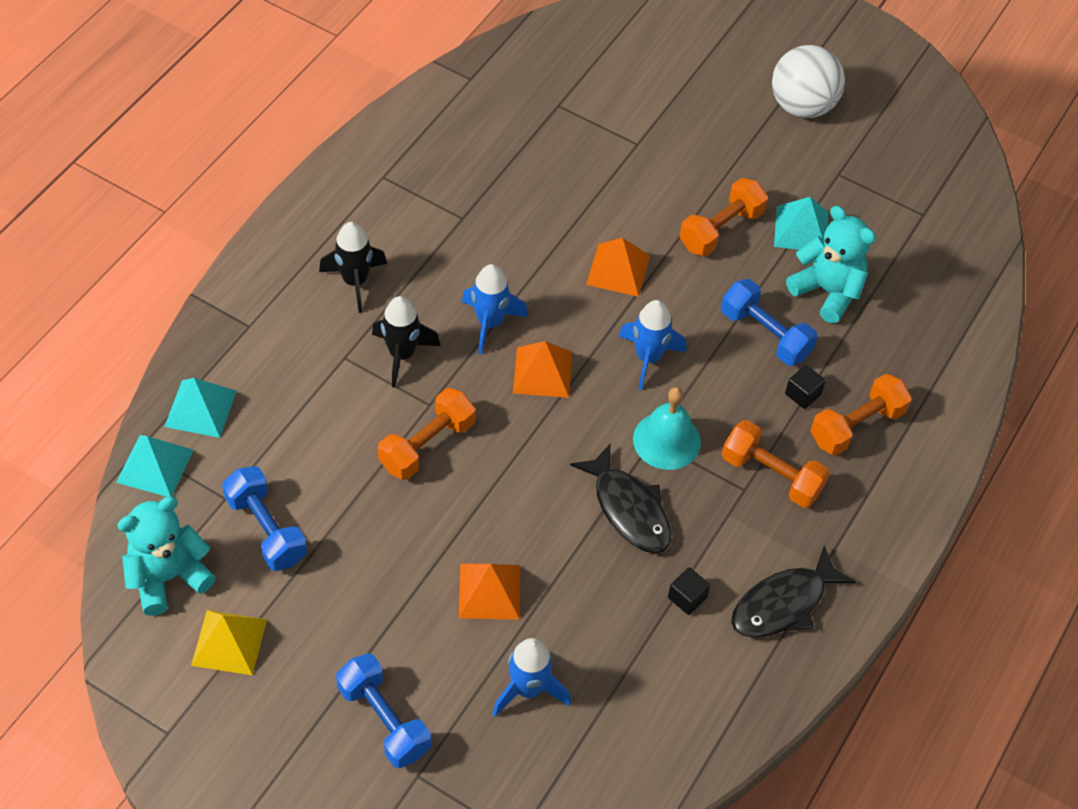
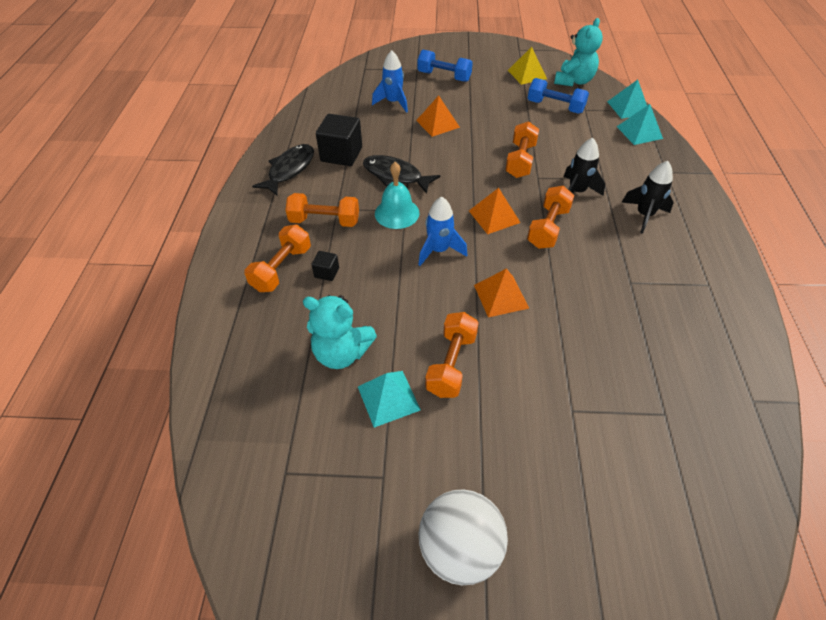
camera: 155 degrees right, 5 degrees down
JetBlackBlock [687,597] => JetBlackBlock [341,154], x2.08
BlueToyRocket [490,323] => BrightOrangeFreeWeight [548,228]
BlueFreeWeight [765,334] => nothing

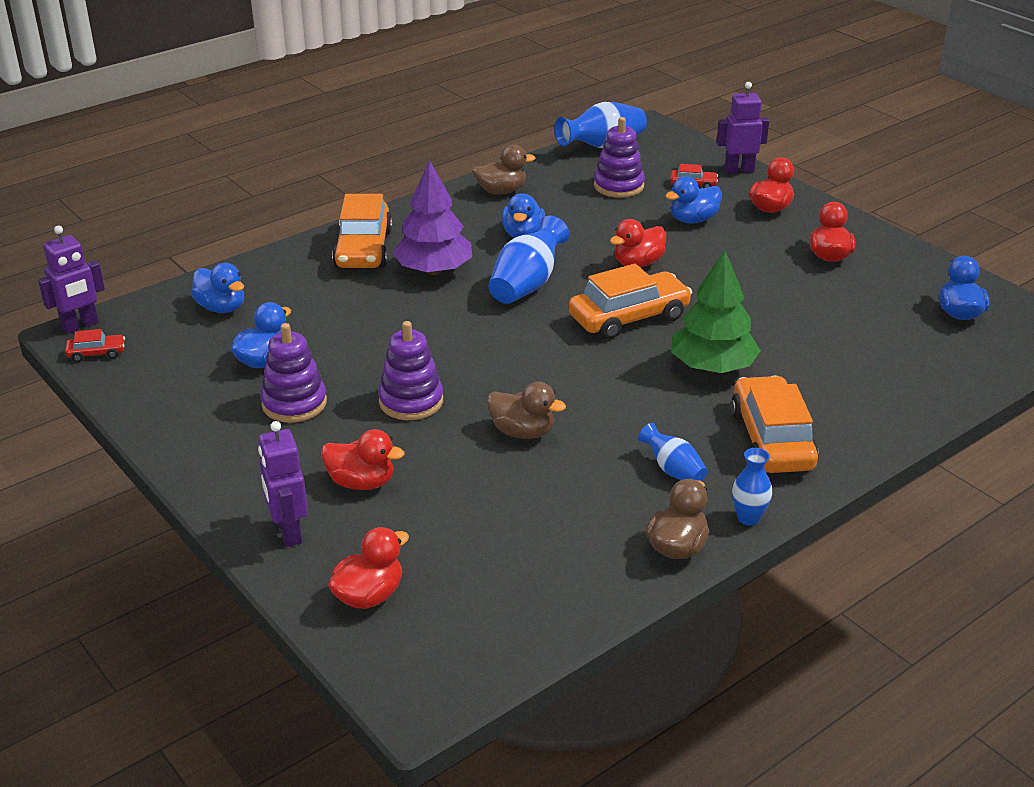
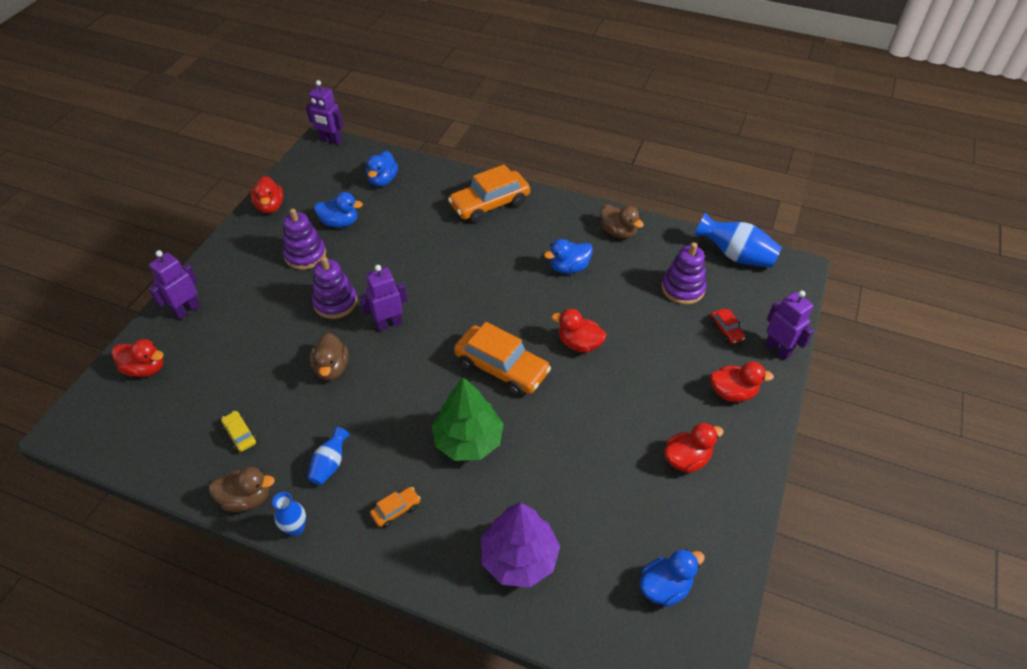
camera: 60 degrees right, 15 degrees up
nothing => BrightYellowCar [240,434]
ScarletRubberDuck [361,482] => ScarletRubberDuck [270,206], shifted
nothing => VioletRobot [388,324]
BrightOrangeCar [771,440] => BrightOrangeCar [396,510], x0.45
VioletTree [434,270] => VioletTree [519,557], shifted
ScarletCar [96,353] => nothing
BlueVase [527,285] => nothing
BlueRubberDuck [693,220] => nothing

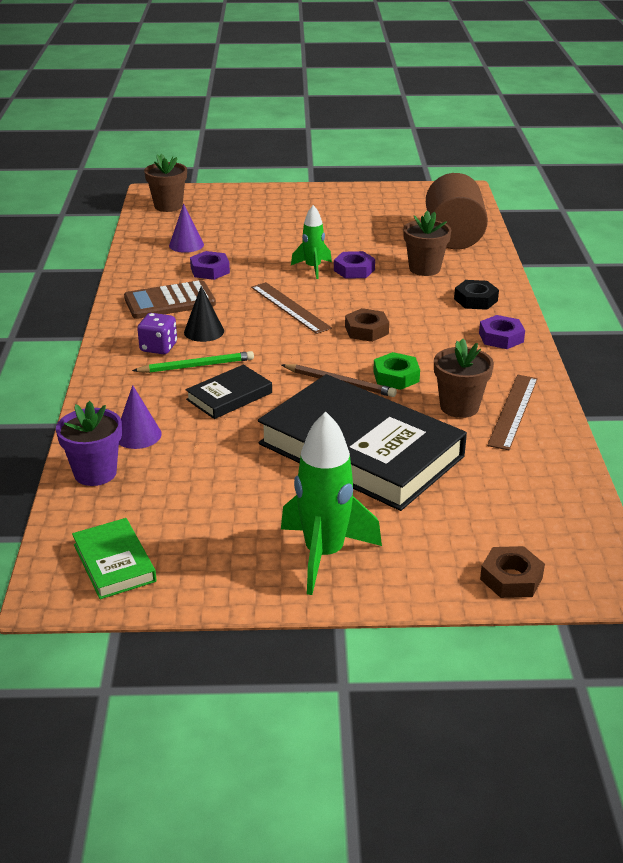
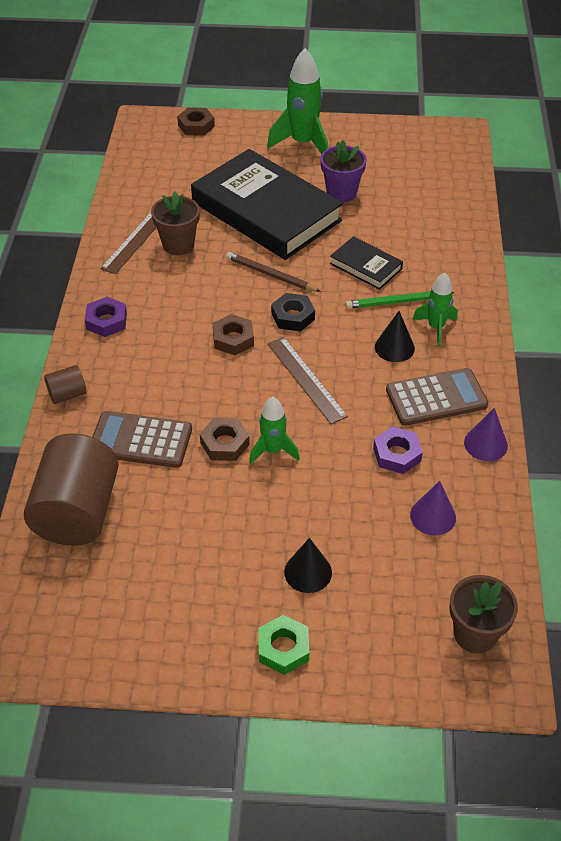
camera: 175 degrees left, 15 degrees up
nothing => BrownCylinderShape [67,394]
BrownFlowerPot [424,269] => BrownCalculator [141,440]
VioletHexNut [354,270] => BrownHexNut [225,443]
LeafGreenHexNut [396,376] => LeafGreenHexNut [283,648], shifted
JetBlackHexNut [475,300] => JetBlackHexNut [293,316], shifted
nothing => JetBlackSolidCone [308,572]
VioletFlowerPot [95,473] => VioletFlowerPot [341,193], shifted
JetBlackHardback [229,396] => JetBlackHardback [366,266], 75 degrees clockwise
VioletGameDie [158,347] => LeafGreenToyRocket [436,328]
VioletSolidCone [138,435] => VioletSolidCone [485,444], shifted
LeafGreenHardback [114,563] => nothing

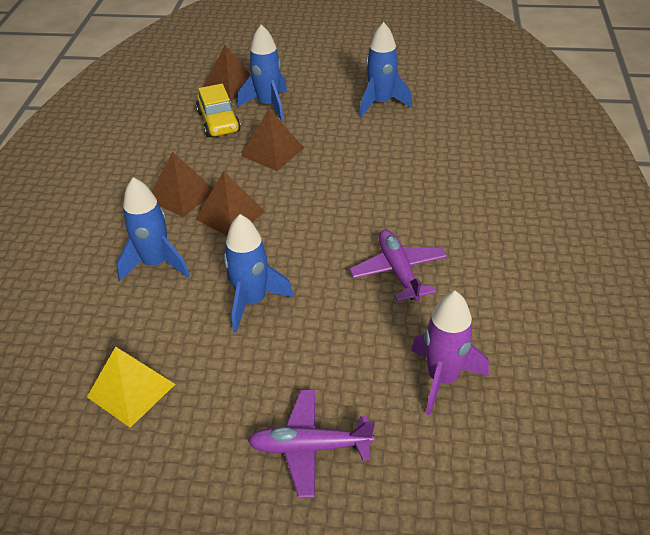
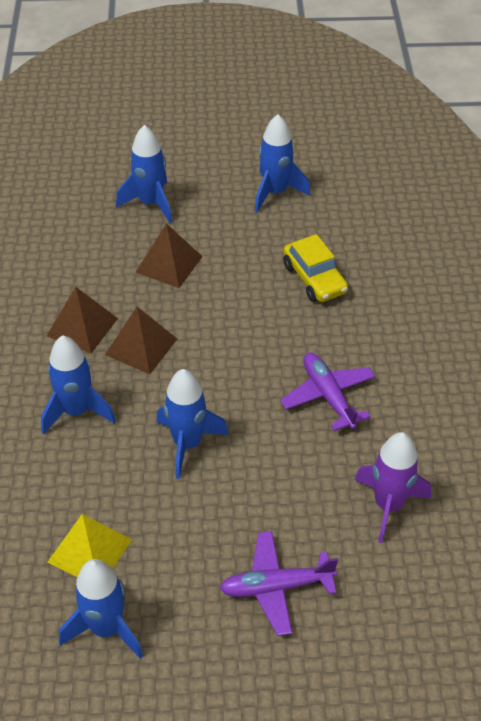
camera: 10 degrees left, 5 degrees up
nothing => BlueToyRocket [106,628]
BrightYellowCar [219,122] => BrightYellowCar [314,279], shifted
BrownSolidPyramid [230,86] => nothing

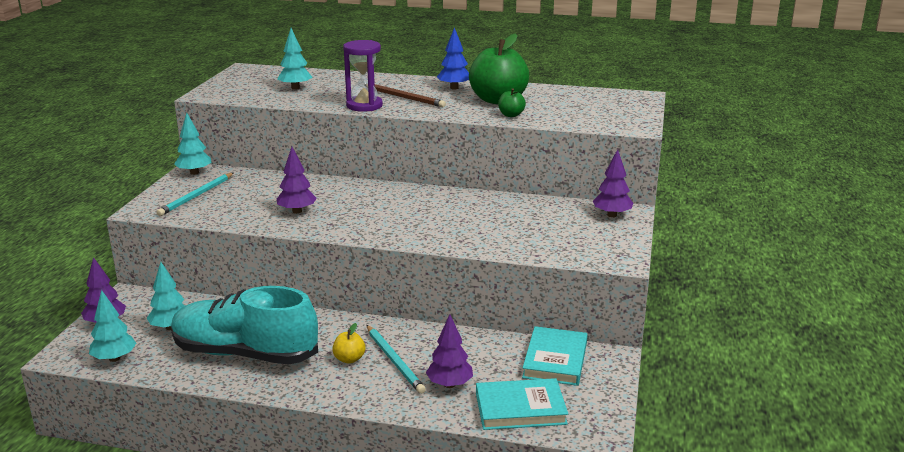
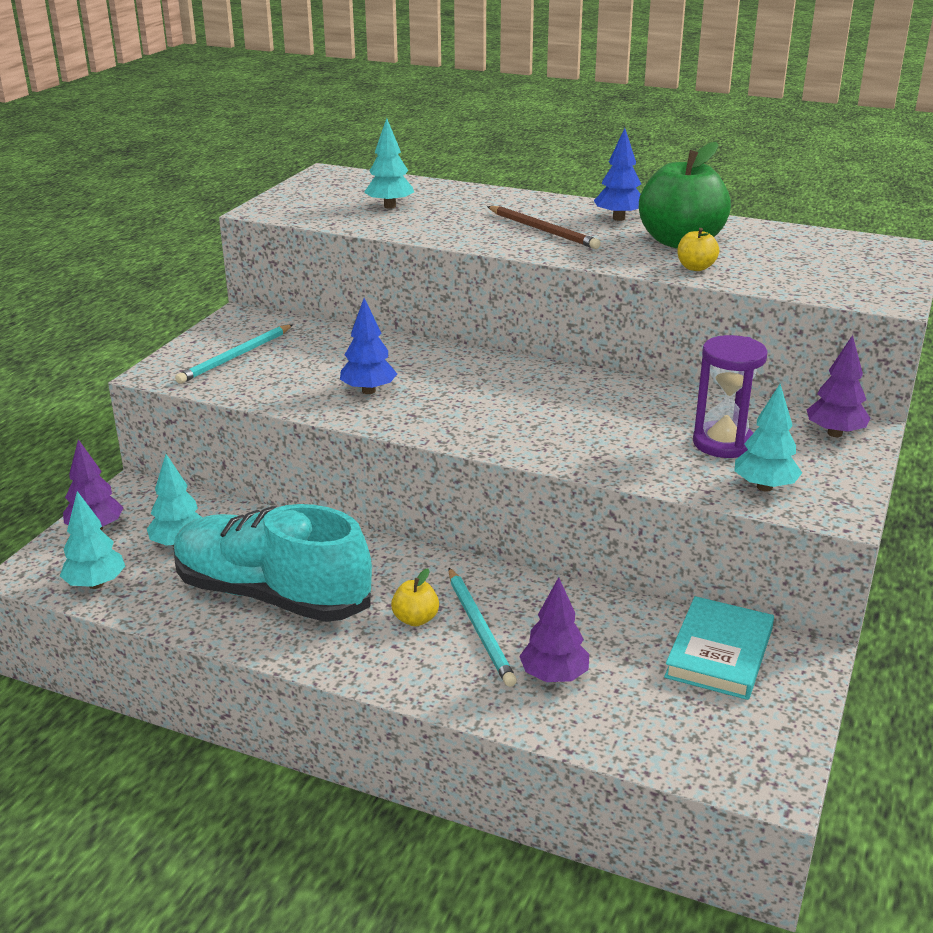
camera: 10 degrees right, 5 degrees up
VioletTree [297,211] => BlueTree [369,391]
LeafGreenAppleFruit [511,115] => BrightYellowAppleFruit [695,267]
VioletSandglass [364,106] => VioletSandglass [723,443], shifted
TealTree [194,173] => TealTree [764,487], shifted
TealHardback [520,408] => nothing

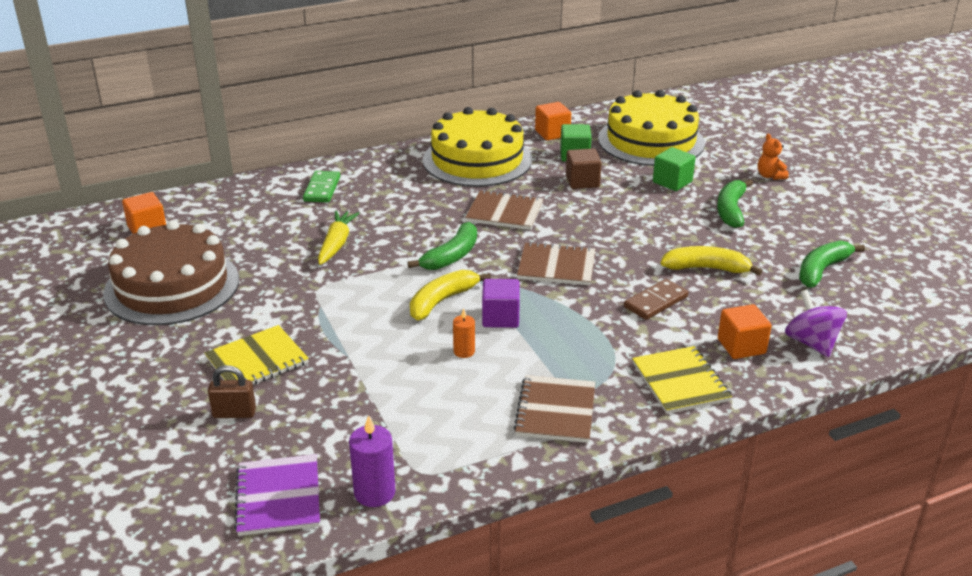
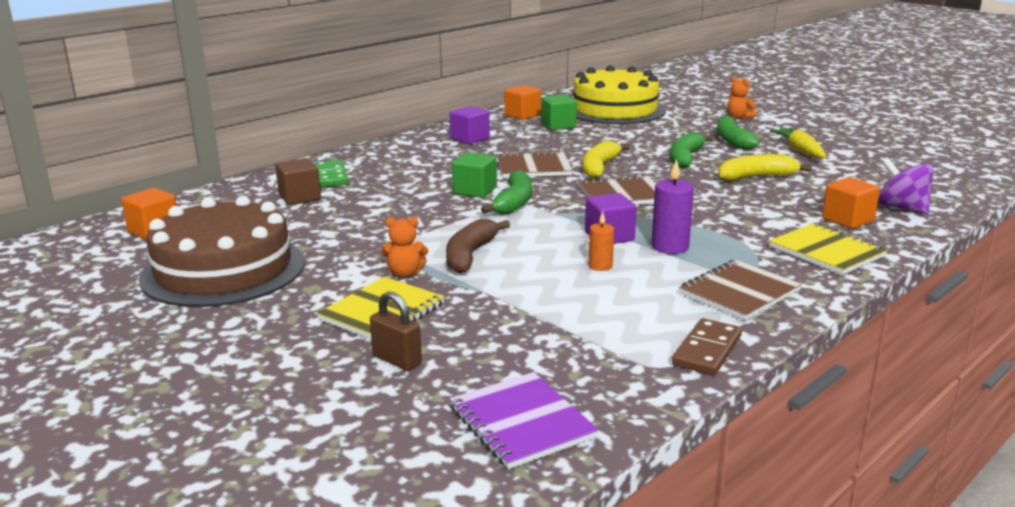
camera: 20 degrees left, 10 degrees down
BrownBlock [582,181] => BrownBlock [300,197], shifted
BrownLock [234,413] => BrownLock [397,360], 60 degrees clockwise
nothing => BrightOrangeStuffedBear [405,273]
nothing => BrownToyBanana [470,255]
BrightYellowCake [477,160] => VioletBlock [470,139]
LeafGreenBlock [672,182] => LeafGreenBlock [475,191], shifted
BrightYellowToyBanana [442,301] => BrightYellowToyBanana [599,168], shifted
VioletCandle [374,493] => VioletCandle [670,247], shifted
LeafGreenToyBanana [822,270] => LeafGreenToyBanana [685,158], shifted
BrownDomino [655,302] => BrownDomino [707,350], shifted
BrownExerciseBook [556,411] => BrownExerciseBook [739,292], 60 degrees clockwise
BrightYellowCarrot [336,244] => BrightYellowCarrot [800,150], shifted

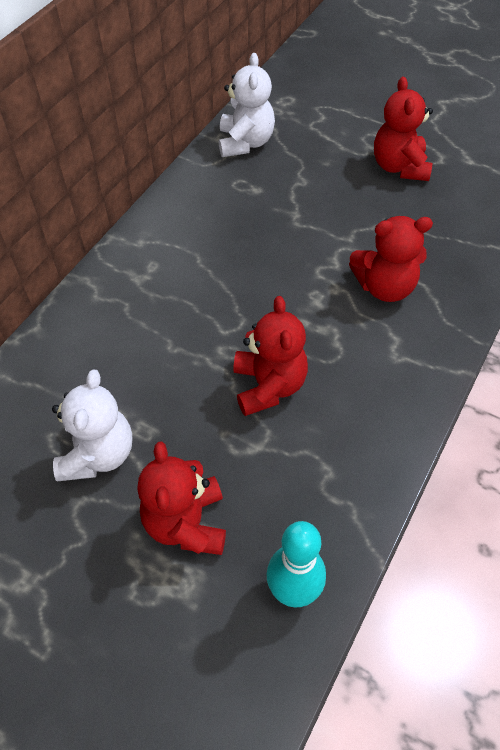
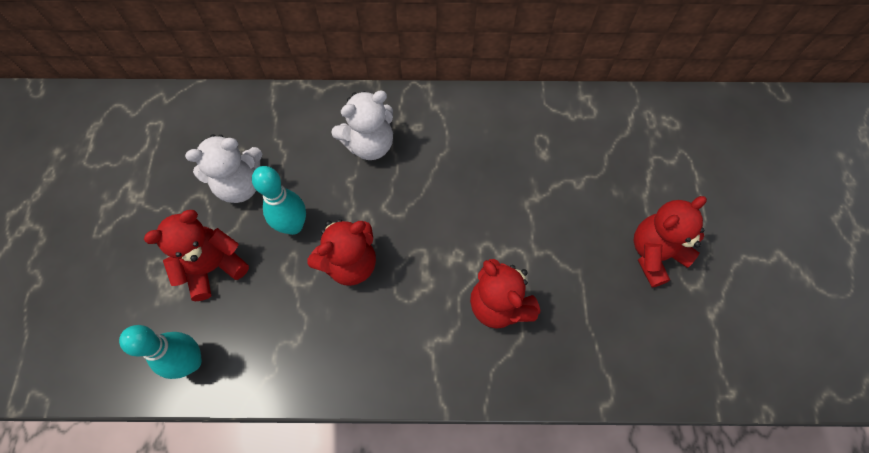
camera: 60 degrees right, 10 degrees up
nothing => TealBowlingPin [293,226]
PureWhiteStuffedBear [245,143] => PureWhiteStuffedBear [369,144], shifted

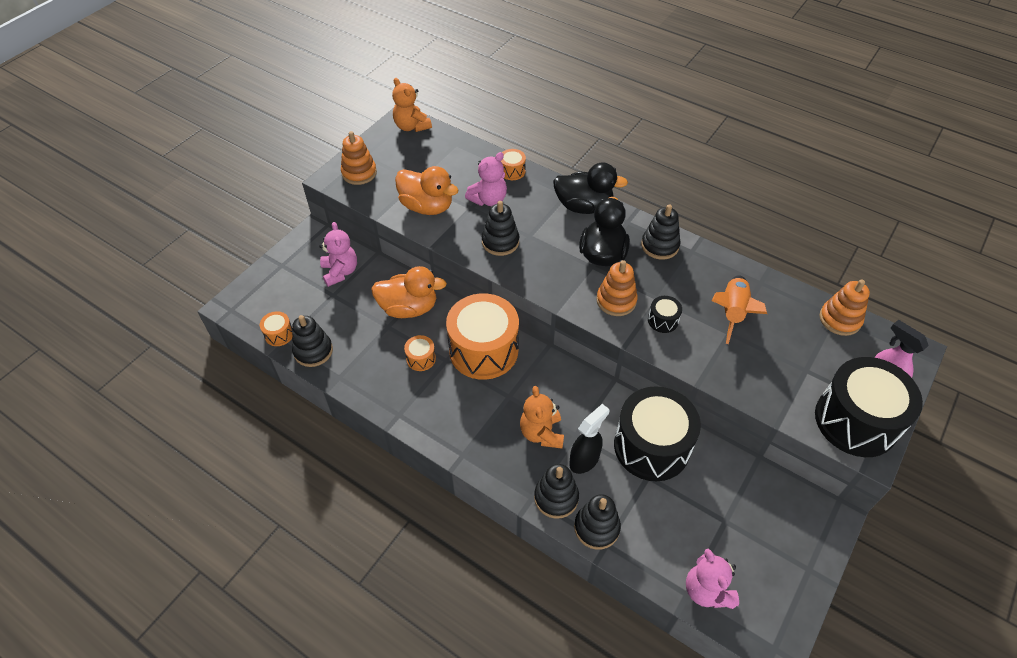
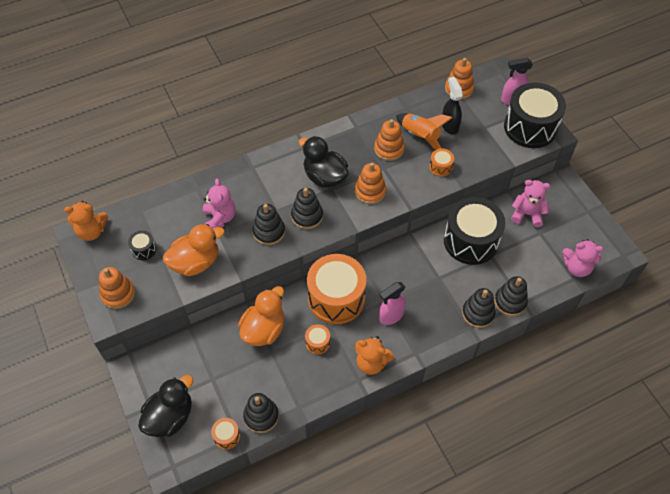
camera: 60 degrees left, 5 degrees up
JetBlackSnareDrum [663,320] => JetBlackSnareDrum [144,249], shifted
JetBlackRubberDuck [584,206] => JetBlackRubberDuck [170,417], shifted
JetBlackRingStacker [660,245] => JetBlackRingStacker [307,216], shifted
BrightOrangeStuffedBear [541,433] => BrightOrangeStuffedBear [371,363], shifted
nothing => BrightOrangeRingStacker [389,149]
nothing => RosePinkSprayBottle [391,316]
BrightOrangeSnareDrum [512,171] => BrightOrangeSnareDrum [440,167], shifted
JetBlackSprayBottle [584,460] => JetBlackSprayBottle [449,125], shifted
RosePinkStuffedBear [340,272] => RosePinkStuffedBear [527,214], shifted

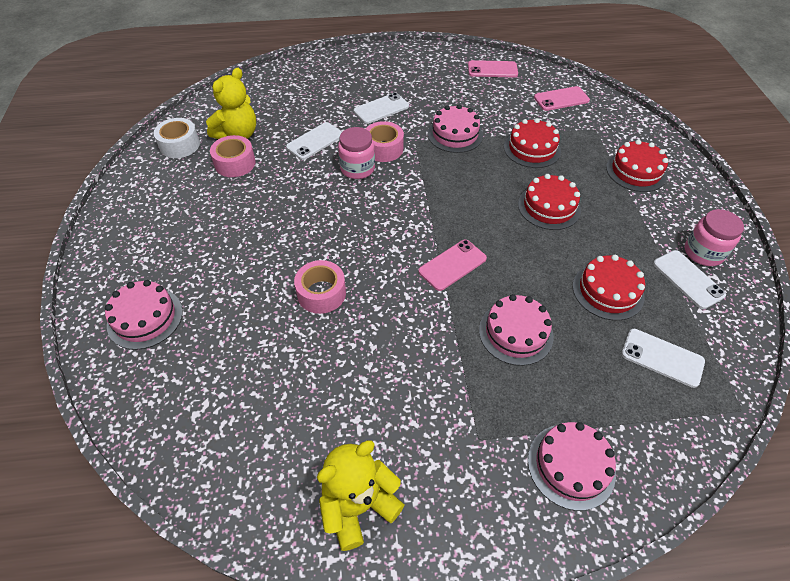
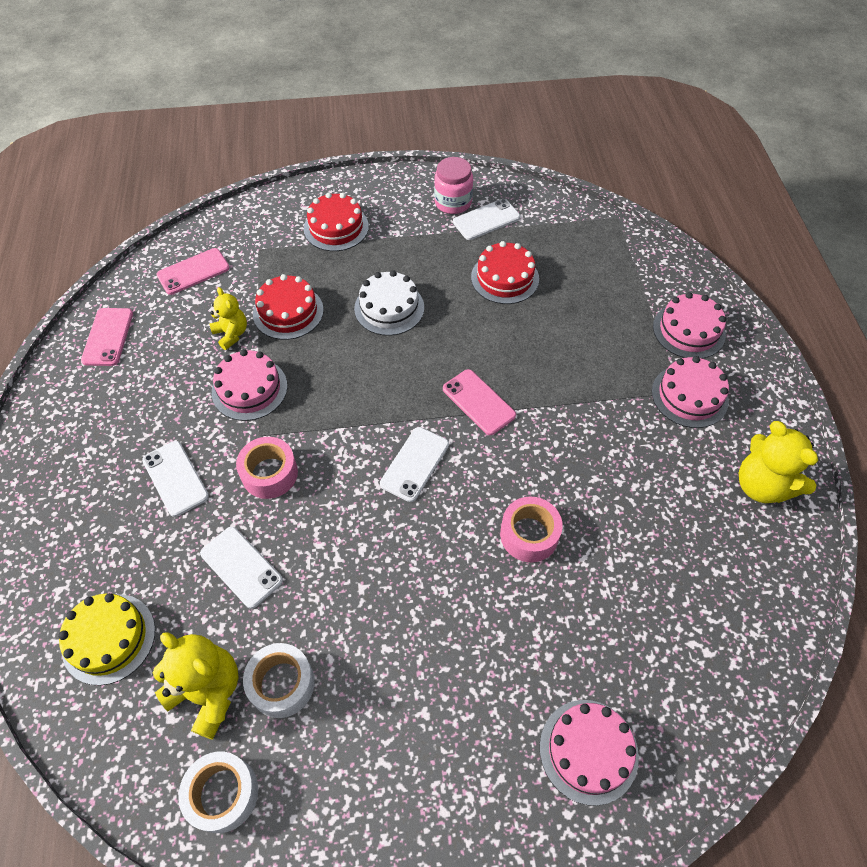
camera: 90 degrees left, 5 degrees up
nothing => BrightYellowCake [109,638]
RosePinkMobilePhone [561,99] => RosePinkMobilePhone [193,272], 75 degrees clockwise
nothing => BrightYellowStuffedBear [231,334]
RosePinkTape [235,163] => PureWhiteTape [282,684]
ScarletCake [549,207] => PureWhiteCake [389,308]
PureWhiteMobilePhone [662,358] => PureWhiteMobilePhone [415,464], shifted
RosePinkCake [515,333] => RosePinkCake [689,396], shifted
RosePinkJamJar [357,168] => nothing

